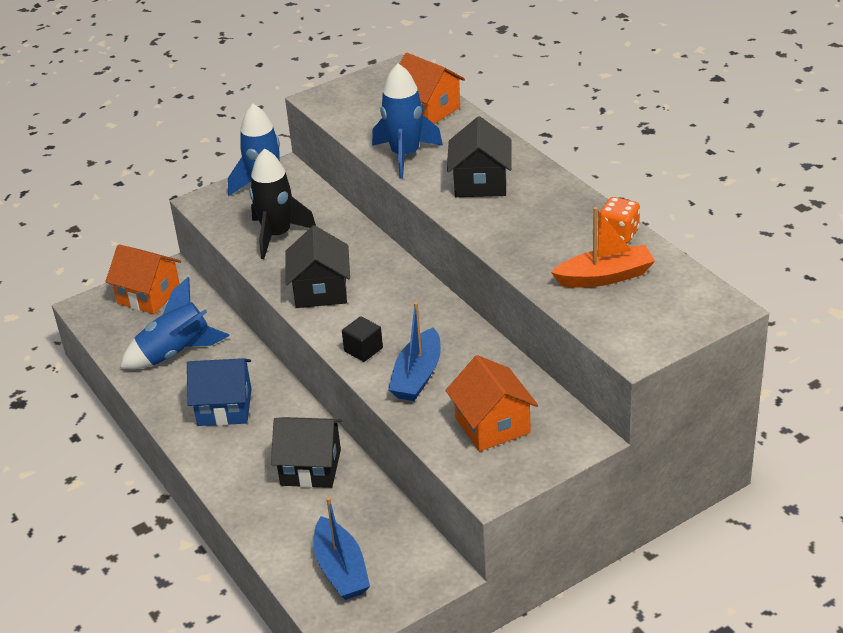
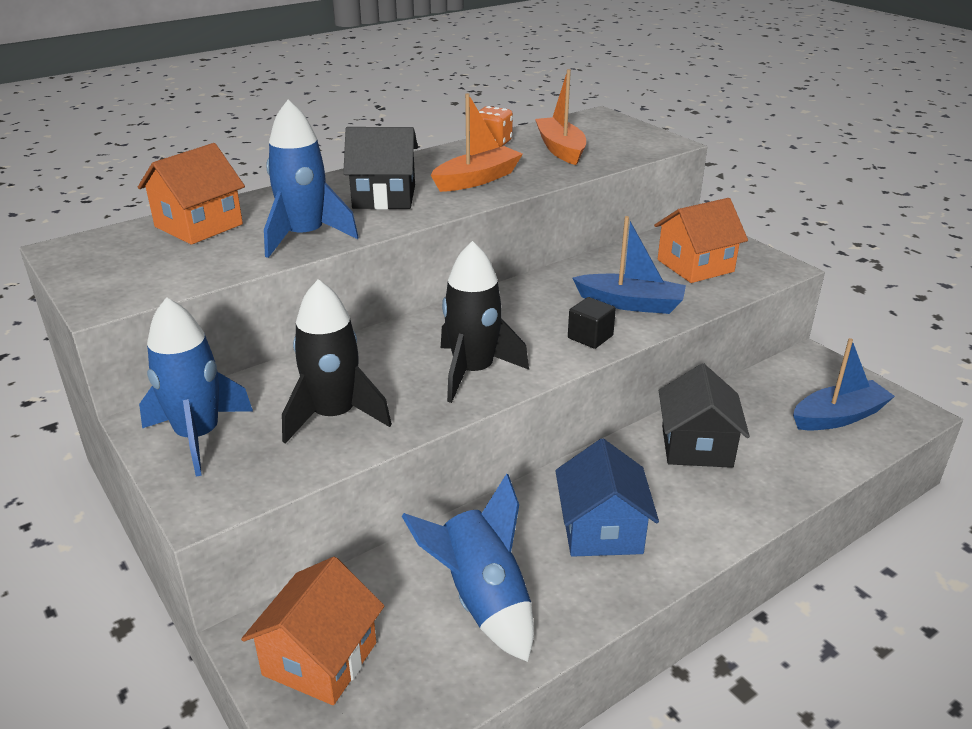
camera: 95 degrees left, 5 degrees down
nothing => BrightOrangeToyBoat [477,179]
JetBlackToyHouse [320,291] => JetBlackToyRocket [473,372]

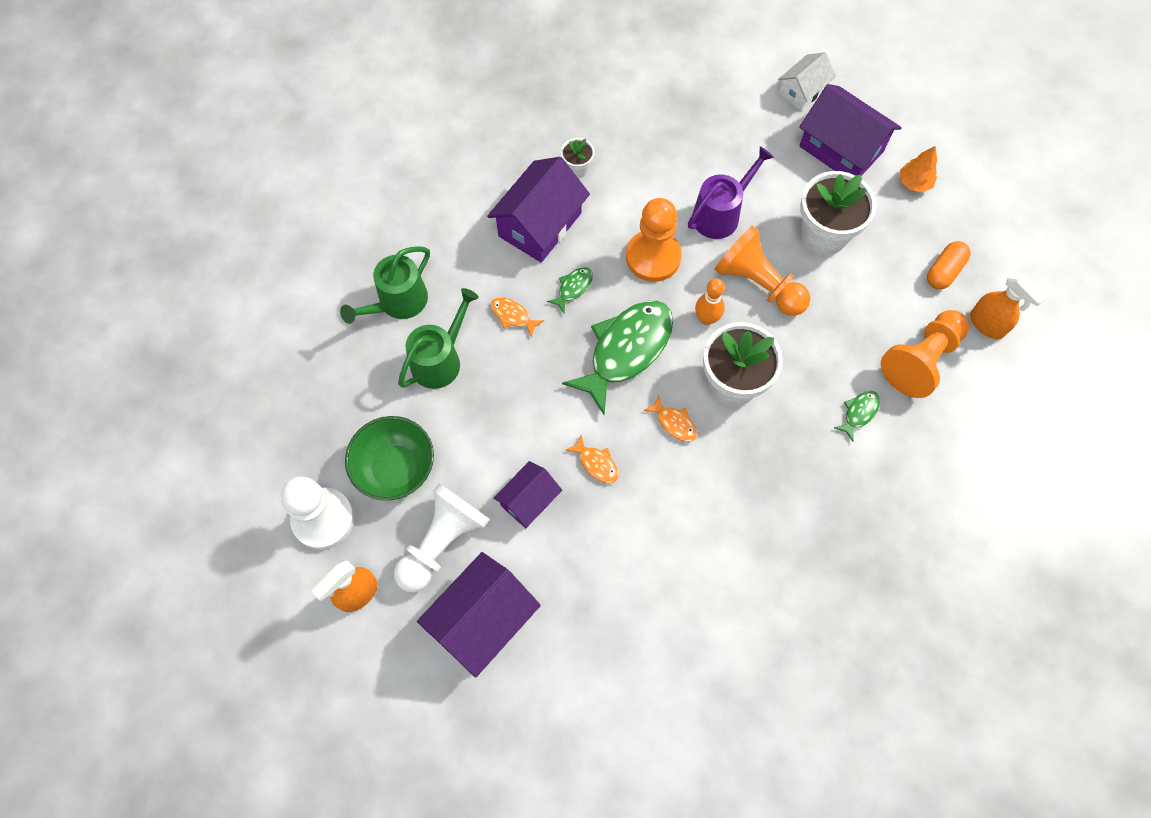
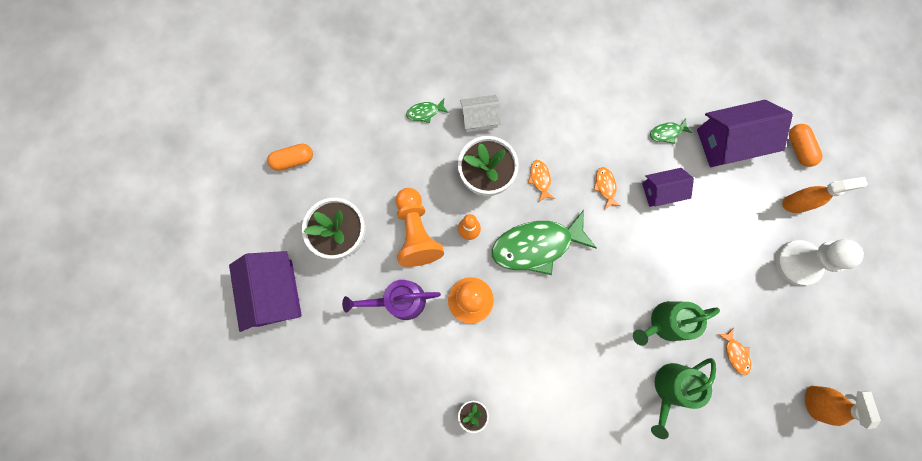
camera: 145 degrees left, 10 degrees up
PureWhiteToyHouse [802,91] => PureWhiteToyHouse [479,118], shifted
LeafGreenToyFish [573,288] => LeafGreenToyFish [667,133], shifted
LeafGreenWateringCan [398,302] => LeafGreenWateringCan [670,388], 150 degrees clockwise
BrightOrangeToyFish [513,316] => BrightOrangeToyFish [735,353], shifted
nothing => BrightOrangePillShape [798,148]
BrightOrangeSprayBottle [987,325] => BrightOrangeSprayBottle [814,402], shifted
LeafGreenServingBowl [396,469] => nothing
PureWhiteGamePawn [442,542] => nothing
VioletToyHouse [540,224] => nothing
BrightOrangeGamePawn [921,360] => nothing
BrightOrangeTree [914,183] => nothing

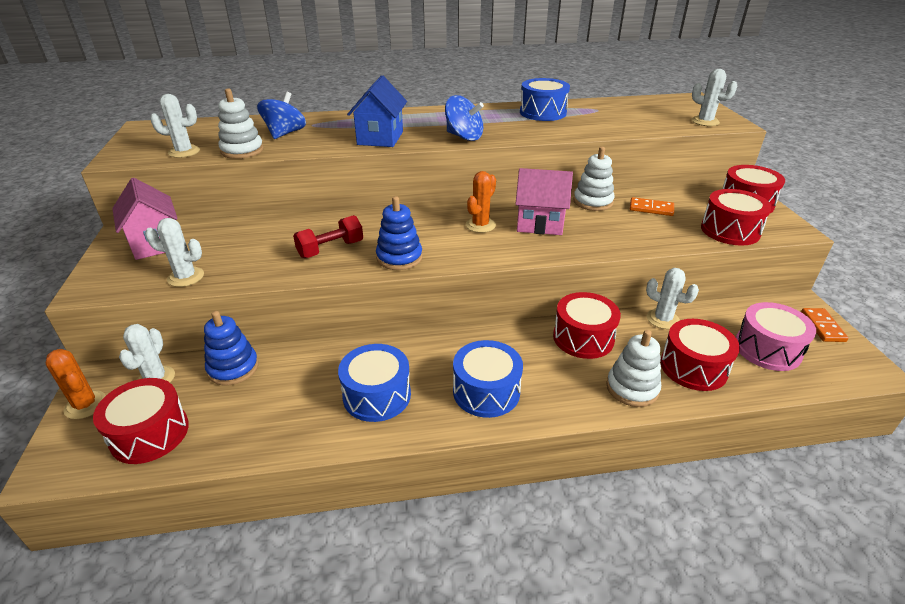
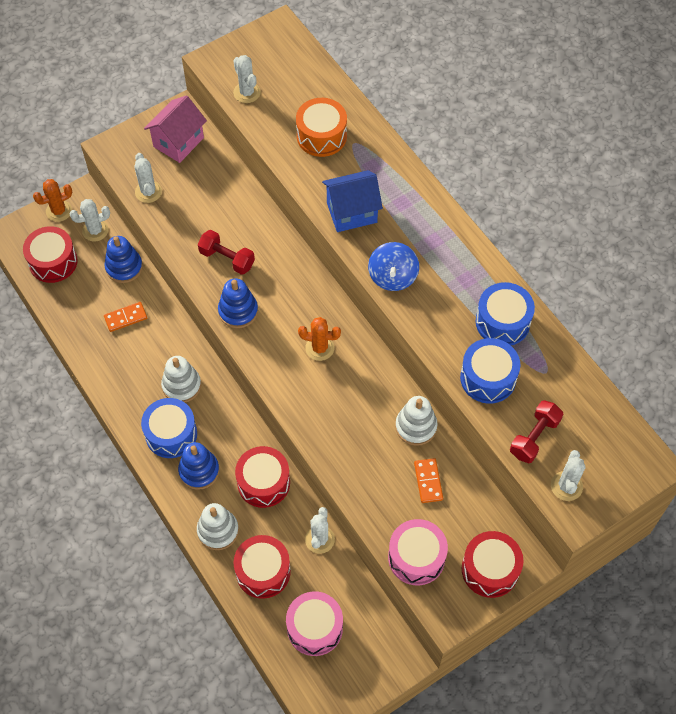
camera: 65 degrees right, 25 degrees up
BrightOrangeSaguaroCactus [85,405] => BrightOrangeSaguaroCactus [59,211], 45 degrees clockwise
BrightOrangeDomino [822,326] => BrightOrangeDomino [126,318], shifted
PureWhiteRingStacker [242,150] => PureWhiteRingStacker [181,385], shifted
nothing => BlueRingStacker [199,471]
BlueSpinningTop [285,134] => BrightOrangeSnareDrum [321,136]
ScarletSnareDrum [730,230] => RosePinkSnareDrum [416,557]
BlueSnareDrum [377,395] => BlueSnareDrum [488,378], shifted
nothing => ScarletFreeWeight [534,437]
RosePinkToyHouse [540,224] => nothing

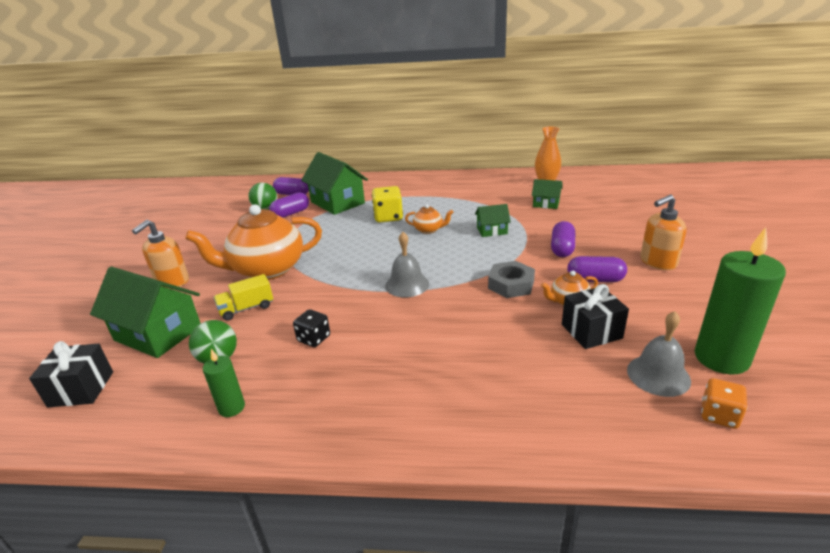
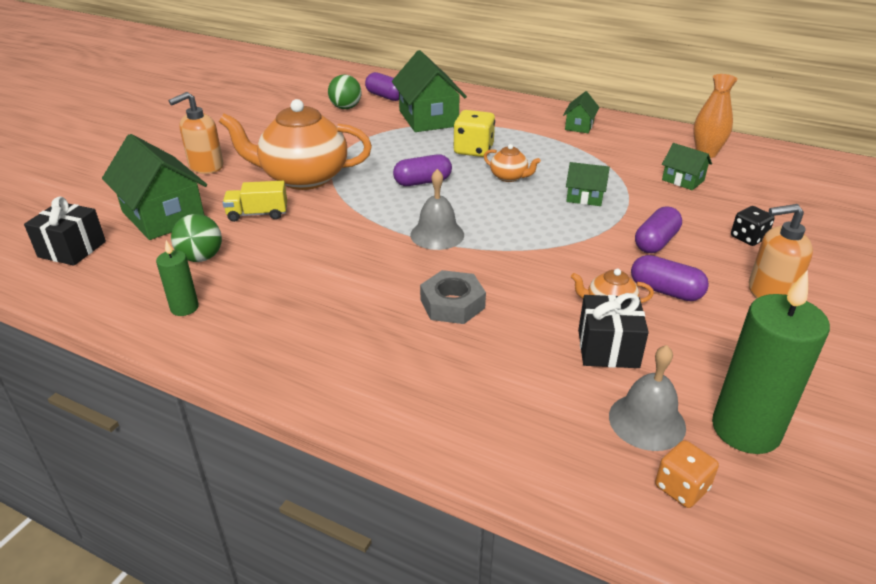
camera: 20 degrees right, 5 degrees up
VioletPillShape [291,213] => VioletPillShape [422,182], shifted
GreyHexNut [511,285] => GreyHexNut [452,304], shifted
nothing => LeafGreenToyHouse [579,126]
JetBlackGameDie [314,338] => JetBlackGameDie [748,238], shifted

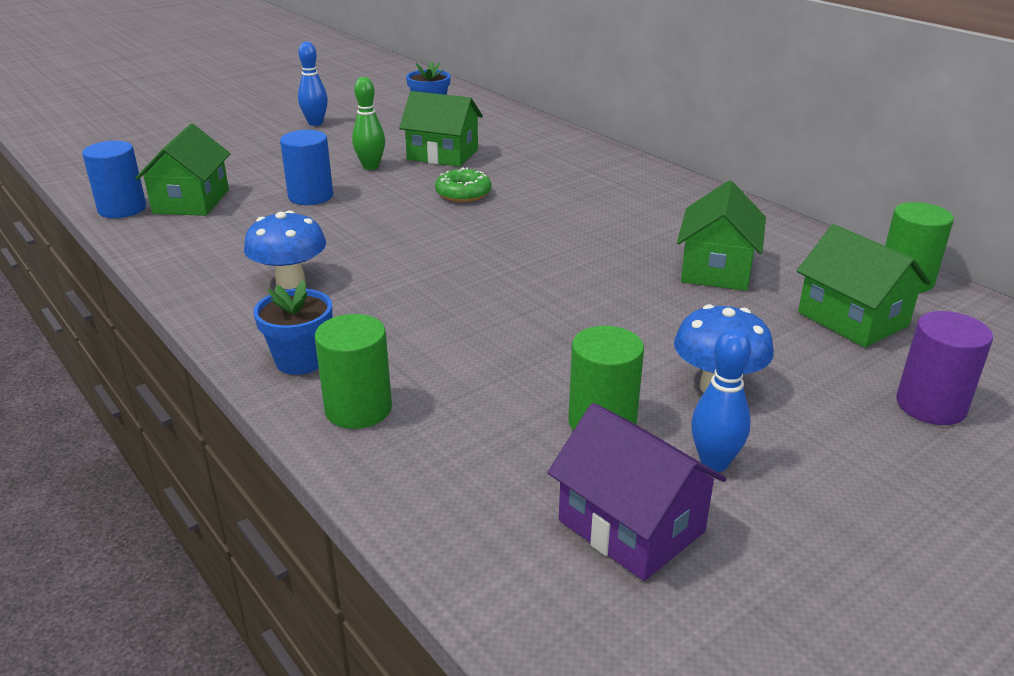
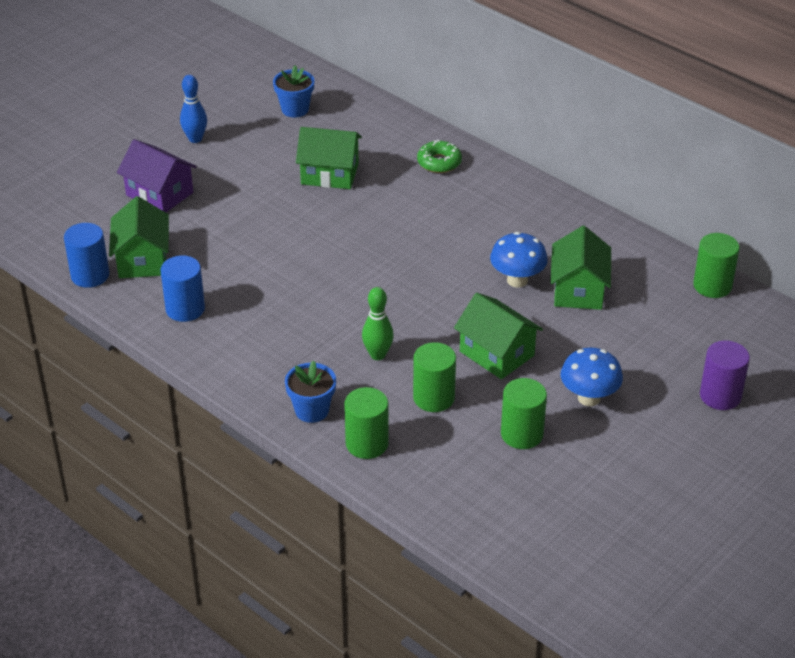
camera: 10 degrees left, 10 degrees up
VioletToyHouse [631,526] => VioletToyHouse [159,194], shifted
BlueCylinderShape [310,196] => BlueCylinderShape [185,309], shifted
LeafGreenBowlingPin [371,167] => LeafGreenBowlingPin [377,355], shifted
nothing => LeafGreenCylinderShape [434,398]
LeafGreenDoughnut [463,193] => LeafGreenDoughnut [439,162], shifted
LeafGreenToyHouse [852,319] => LeafGreenToyHouse [497,353], shifted
BlueToadstool [290,281] => BlueToadstool [517,280], shifted
BlueBowlingPin [714,462] => nothing

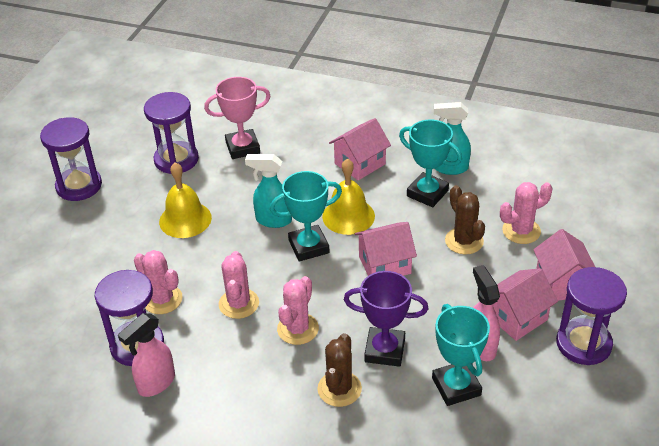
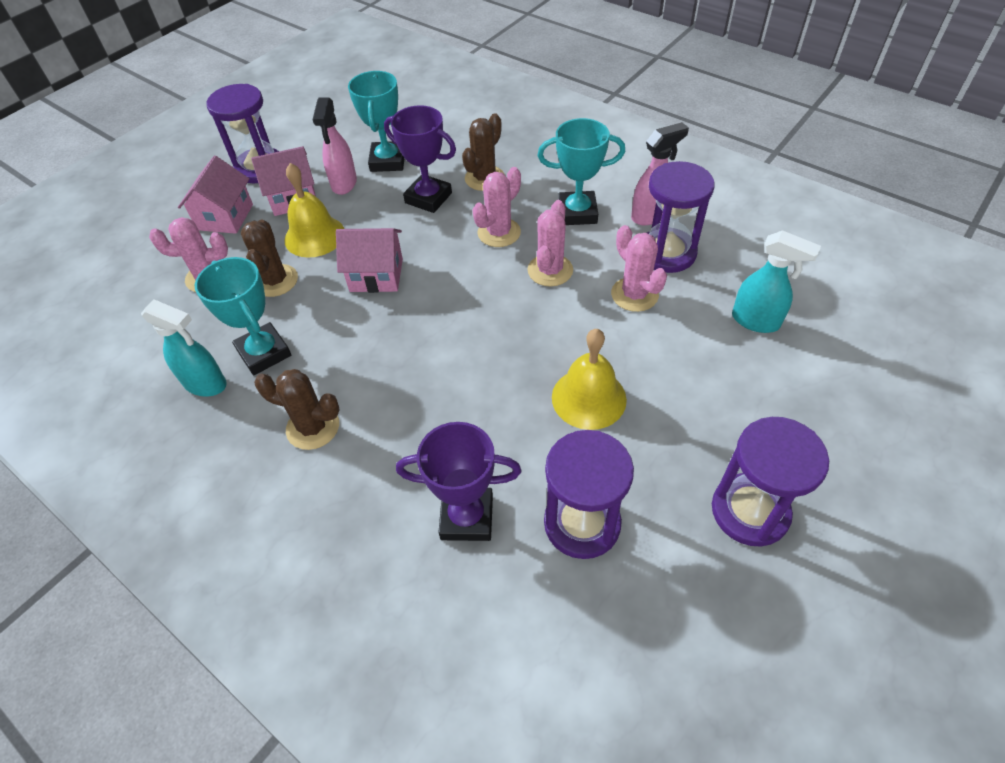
camera: 160 degrees left, 10 degrees up
RosePinkToyHouse [360,164] => BrownSaguaroCactus [313,427]
BrightYellowSchoolBell [348,216] => BrightYellowSchoolBell [314,236], shifted
RosePinkAwardCup [242,147] => VioletAwardCup [467,517]
TealAwardCup [308,247] => TealAwardCup [577,213], shifted
TealSprayBottle [273,220] => TealSprayBottle [756,321], shifted

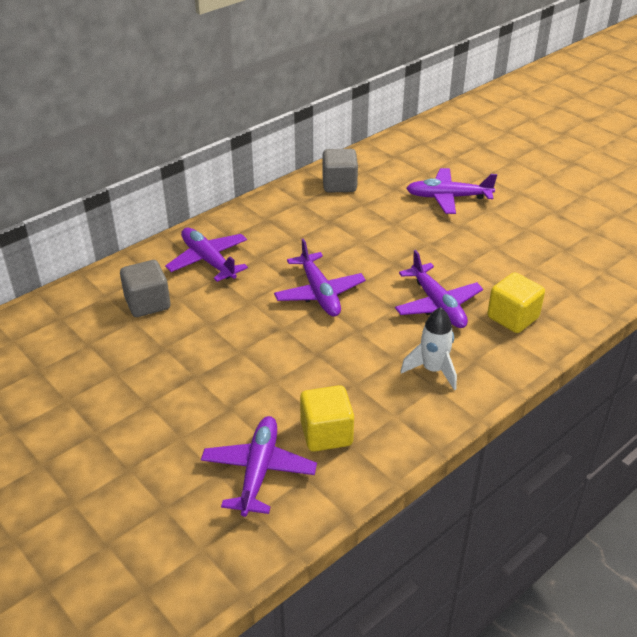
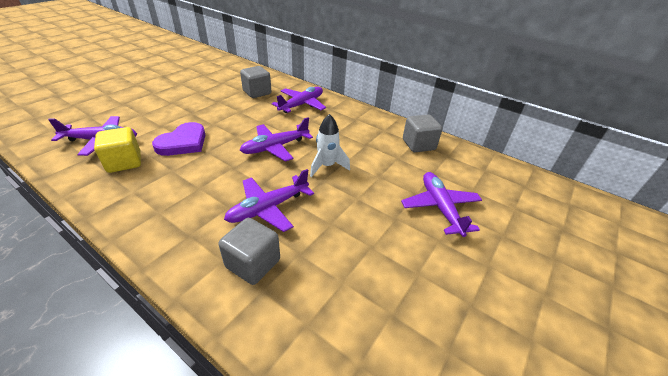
camera: 75 degrees right, 0 degrees up
nothing => VioletHeartShape [183,142]
BrightYellowBlock [512,318] => GreyBlock [253,263]
PureWhiteToyRocket [433,370] => PureWhiteToyRocket [327,166], shifted

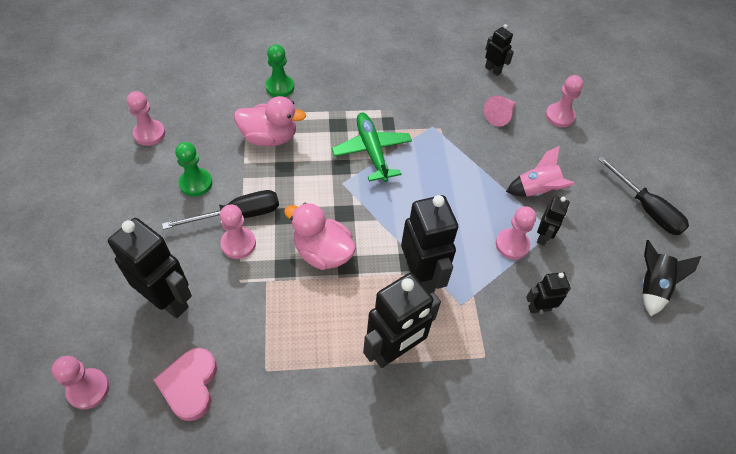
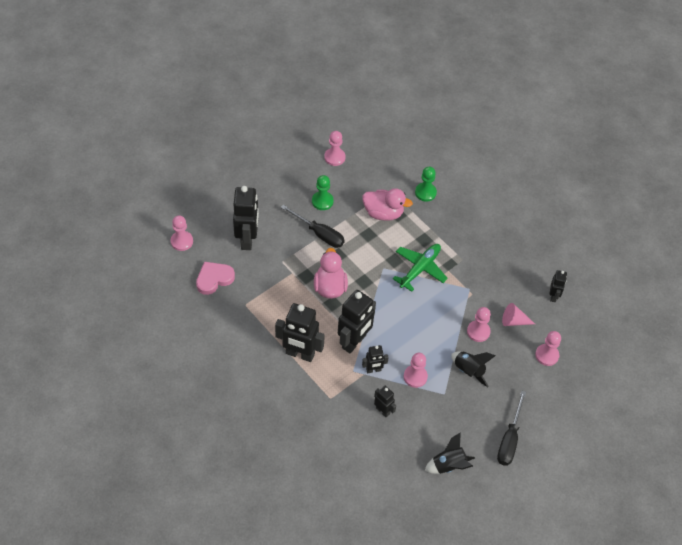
camera: 55 degrees right, 0 degrees up
RosePinkRubberDuck [269,137] => RosePinkRubberDuck [383,213], 45 degrees counterclockwise
JetBlackRobot [543,237] => JetBlackRobot [373,370], shifted
RosePinkToyRocket [536,190] => JetBlackToyRocket [468,371]
RosePinkGamePawn [238,244] => RosePinkGamePawn [478,331], shifted

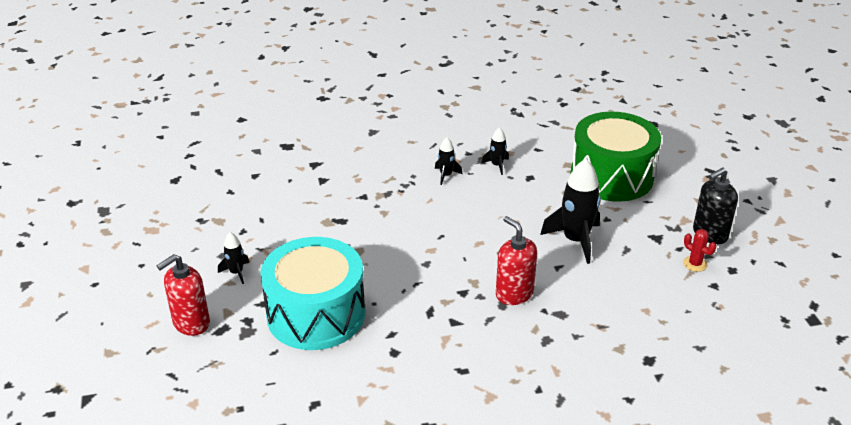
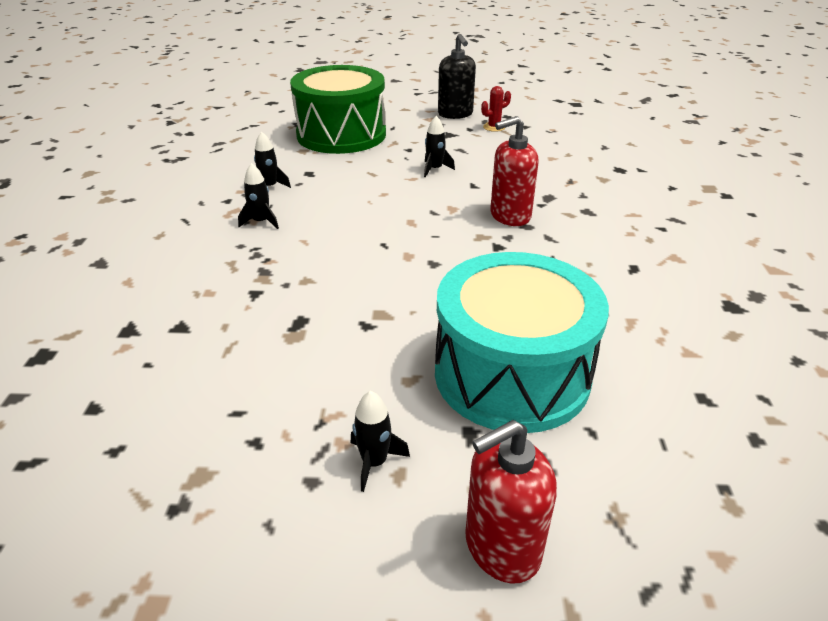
camera: 75 degrees left, 0 degrees up
JetBlackToyRocket [575,240] => JetBlackToyRocket [435,169], x0.51
ScarletPumpBottle [191,323] => ScarletPumpBottle [501,547], 90 degrees clockwise

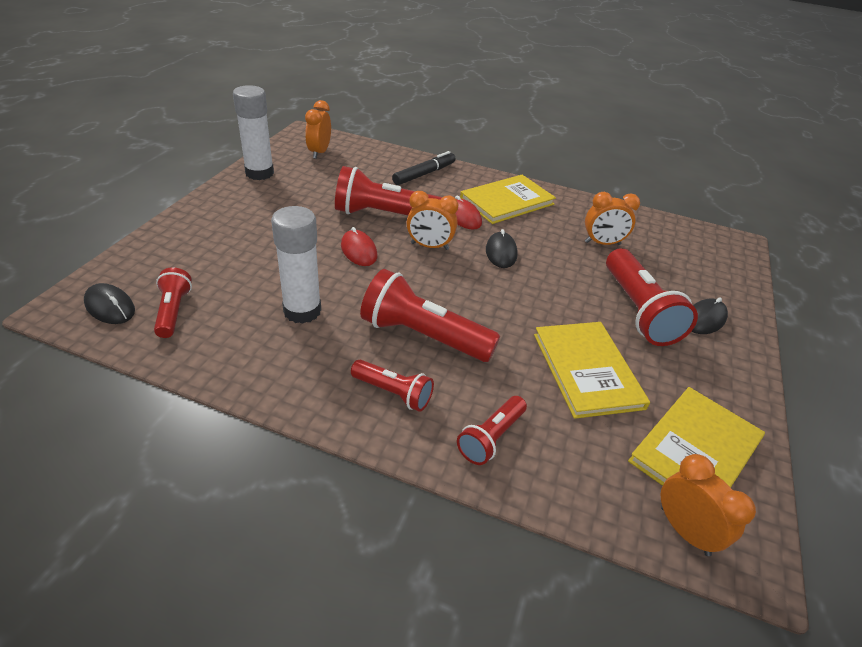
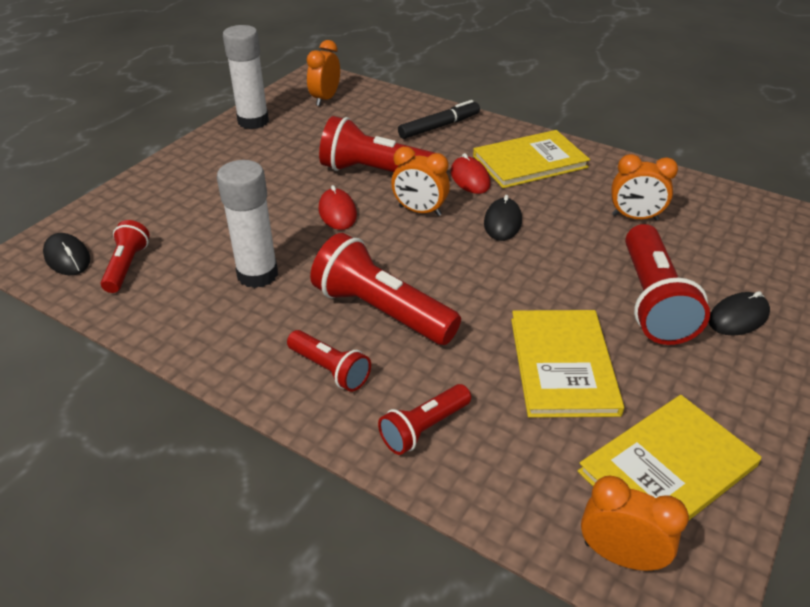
camera: 15 degrees right, 0 degrees up
BrightOrangeBedsideClock [684,531] => BrightOrangeBedsideClock [619,556], 45 degrees counterclockwise

